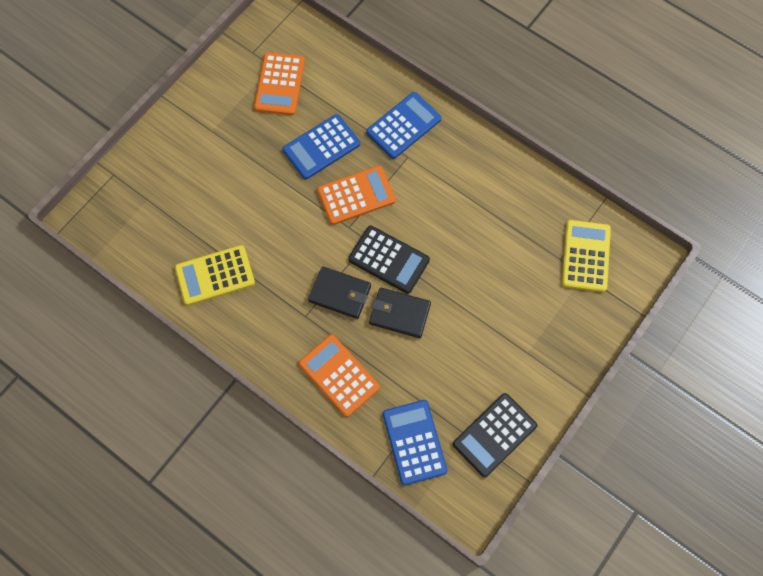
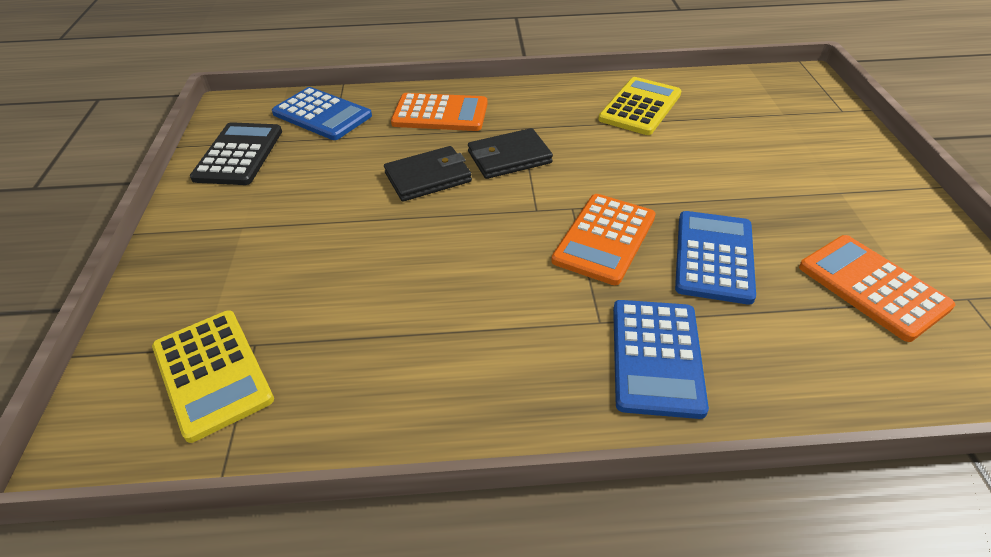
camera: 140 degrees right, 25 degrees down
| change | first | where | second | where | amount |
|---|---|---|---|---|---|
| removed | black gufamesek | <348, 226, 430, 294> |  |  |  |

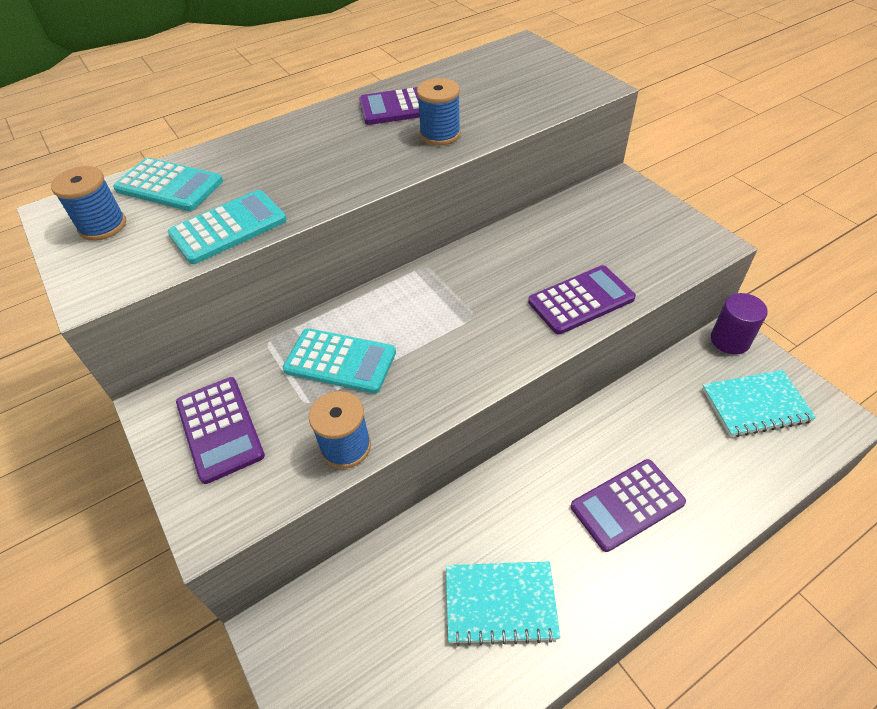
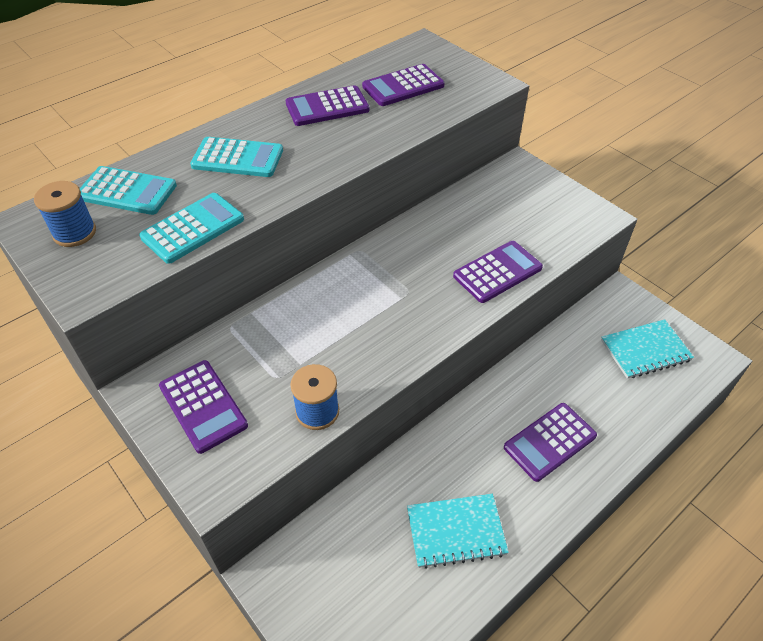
camera: 10 degrees left, 0 degrees up
| change | first | where | second | where | amount |
|---|---|---|---|---|---|
| moved | turquoise gufamesek | <283, 328, 396, 393> |  | <190, 137, 283, 177> |  |
| added |  |  | purple gufamesek | <362, 64, 445, 106> |  |
| removed | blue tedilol | <417, 78, 461, 146> |  |  |  |
| removed | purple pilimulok | <711, 293, 768, 355> |  |  |  |

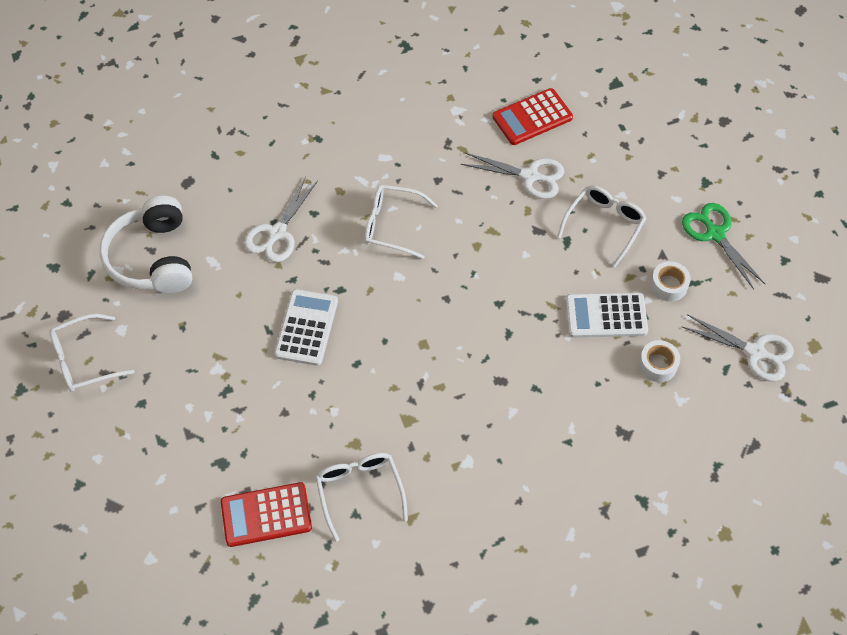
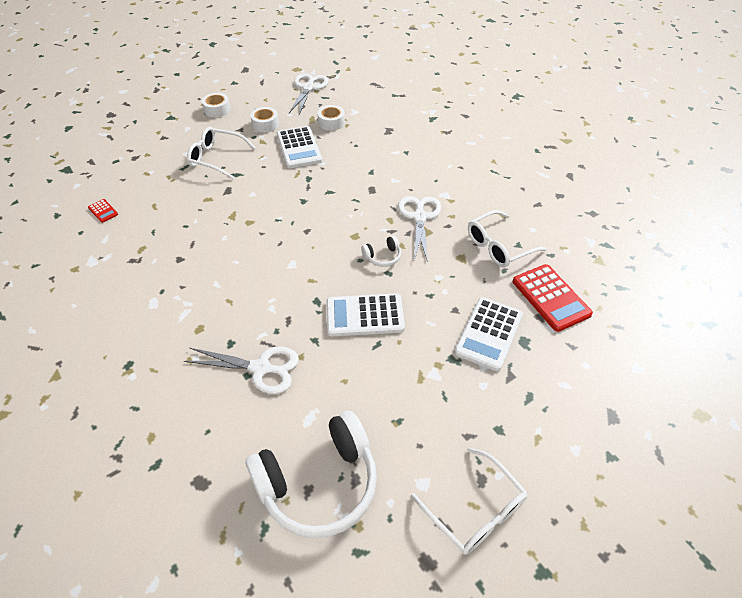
camera: 105 degrees left, 10 degrees down
| change | first | where | second | where | amount |
|---|---|---|---|---|---|
| resized | red gufamesek | <492, 88, 573, 145> |  | <88, 199, 118, 223> | x0.46 |
| replaced | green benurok | <682, 203, 765, 290> | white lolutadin | <202, 93, 230, 117> |  |
| added |  |  | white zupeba | <361, 236, 401, 267> |  |
| moved | white benurok | <461, 153, 564, 199> |  | <398, 196, 442, 262> |  |
| added |  |  | white gufamesek | <454, 297, 523, 371> |  |
| removed | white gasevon | <365, 185, 438, 259> |  |  |  |

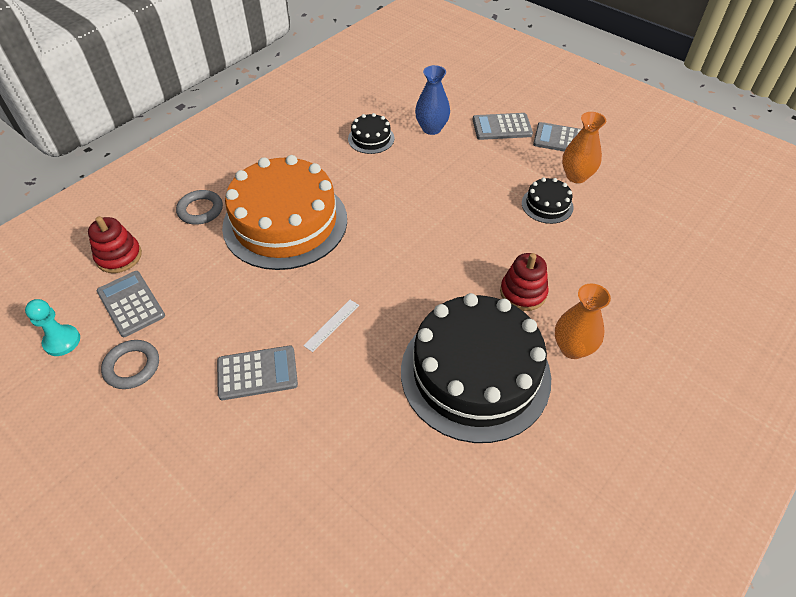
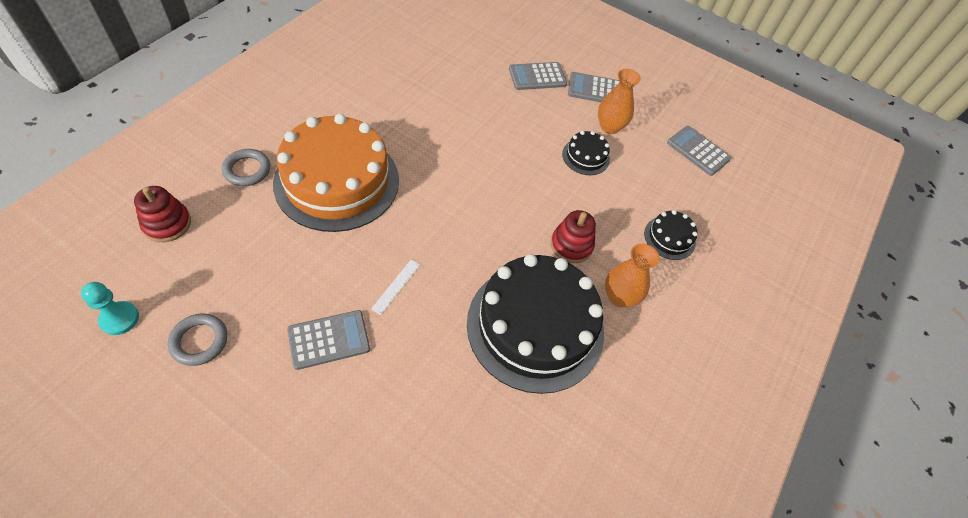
camera: 15 degrees left, 5 degrees up
| change | first | where | second | where | amount |
|---|---|---|---|---|---|
| moved | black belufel | <348, 113, 395, 154> |  | <644, 210, 698, 260> |  |
| moved | grey gufamesek | <97, 271, 165, 337> |  | <667, 126, 732, 176> |  |
| removed | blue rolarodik | <415, 65, 450, 135> |  |  |  |

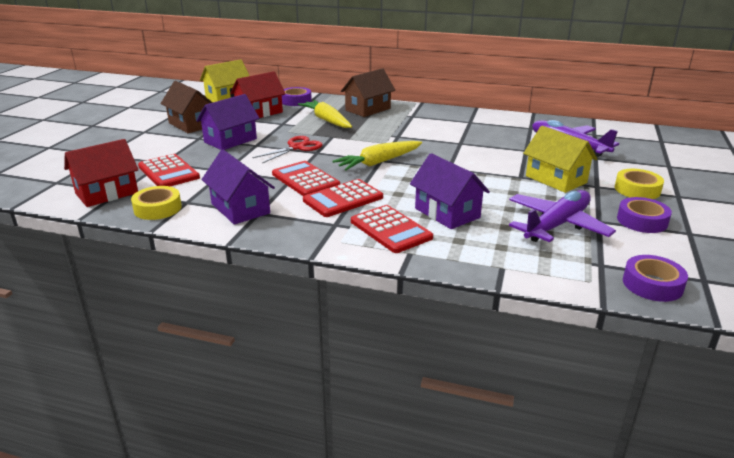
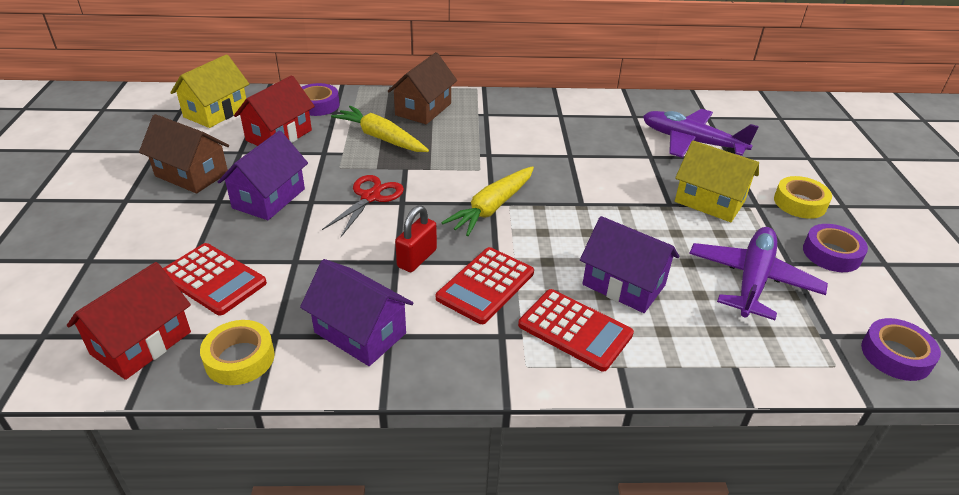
camera: 20 degrees left, 10 degrees up
| change | first | where | second | where | amount |
|---|---|---|---|---|---|
| replaced | red gufamesek | <272, 161, 340, 196> | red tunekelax | <395, 205, 437, 272> |  |

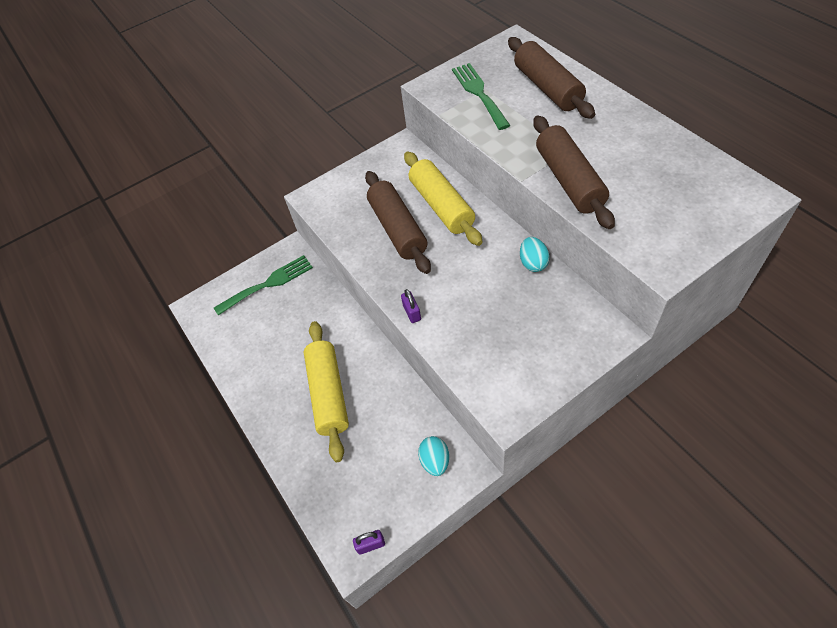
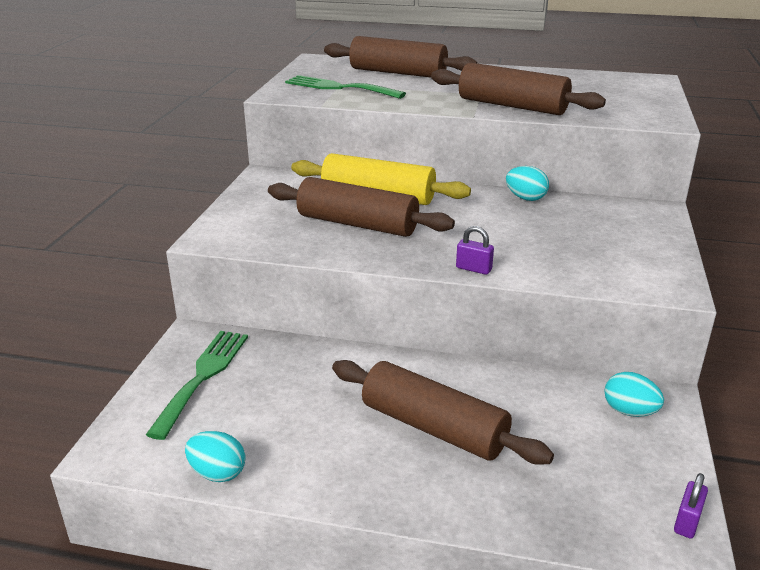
camera: 50 degrees left, 25 degrees down
| change | first | where | second | where | amount |
|---|---|---|---|---|---|
| added |  |  | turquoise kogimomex | <185, 431, 246, 482> |  |
| recoloured | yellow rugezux | <304, 321, 349, 462> | brown rugezux | <332, 360, 554, 465> |  |

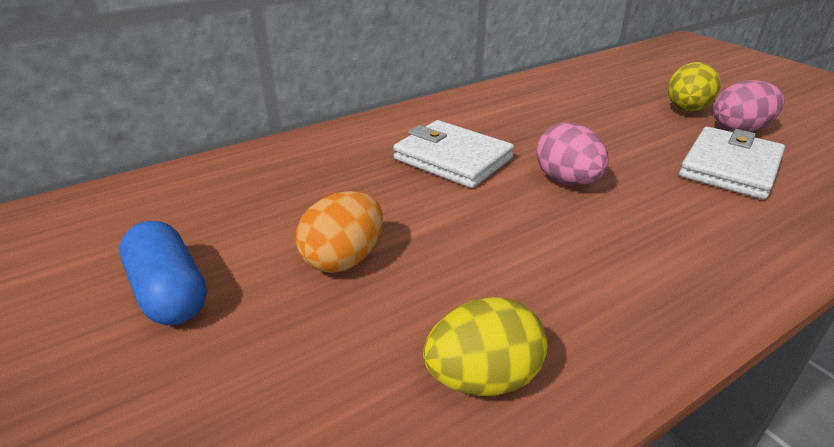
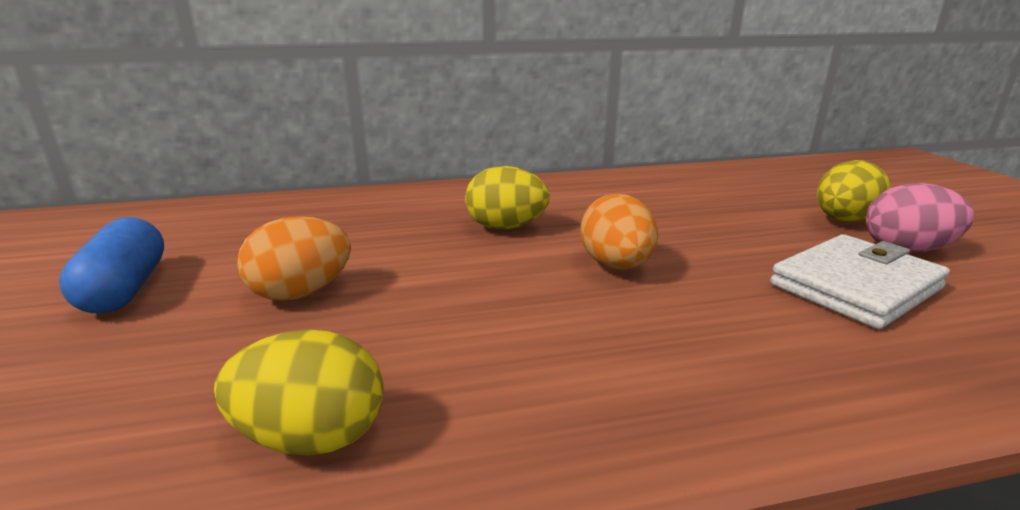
camera: 20 degrees right, 10 degrees down
| change | first | where | second | where | amount |
|---|---|---|---|---|---|
| replaced | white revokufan | <393, 120, 514, 188> | yellow kogimomex | <465, 166, 550, 229> |  |
| recoloured | pink kogimomex | <536, 123, 609, 185> | orange kogimomex | <581, 194, 658, 269> |  |

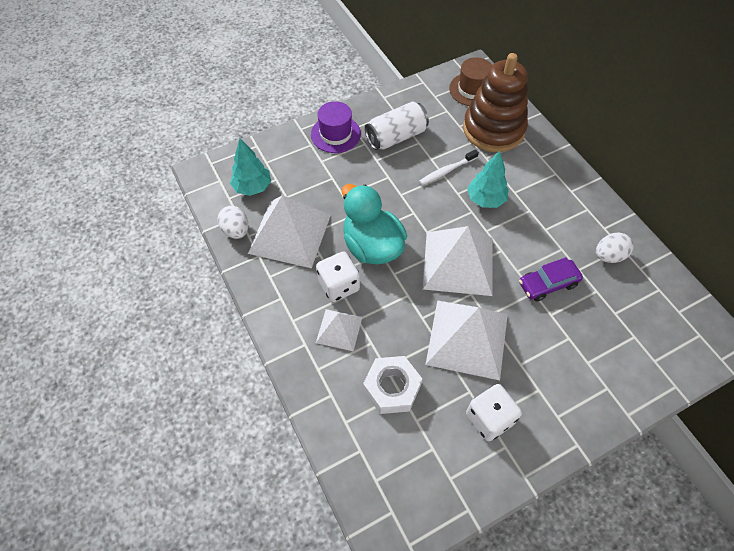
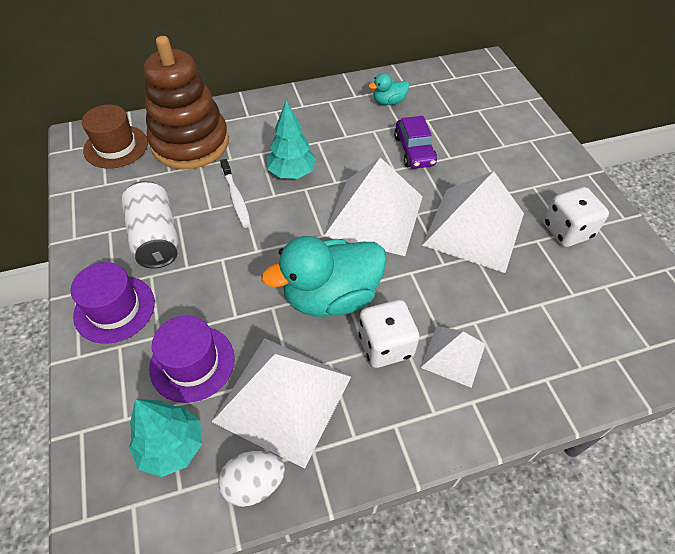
camera: 80 degrees left, 5 degrees down
| change | first | where | second | where | amount |
|---|---|---|---|---|---|
| added |  |  | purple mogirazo | <149, 316, 235, 403> |  |
| replaced | white kogimomex | <596, 232, 633, 263> | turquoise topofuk | <368, 73, 409, 105> |  |
| removed | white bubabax | <363, 356, 422, 414> |  |  |  |

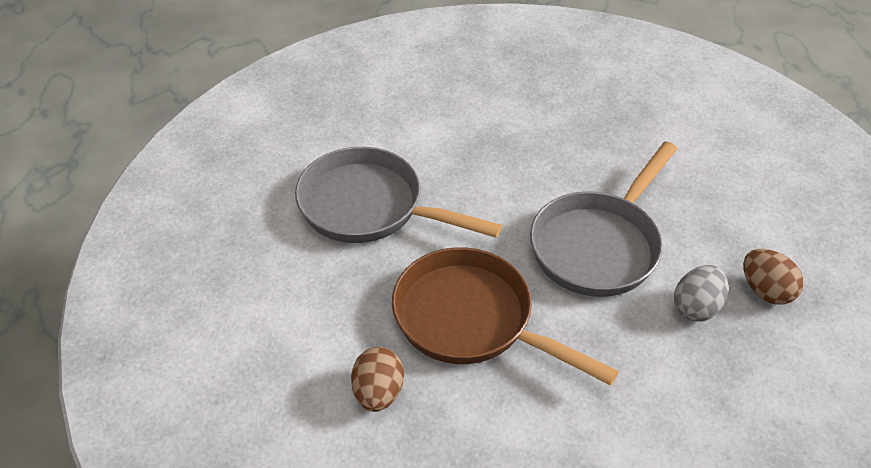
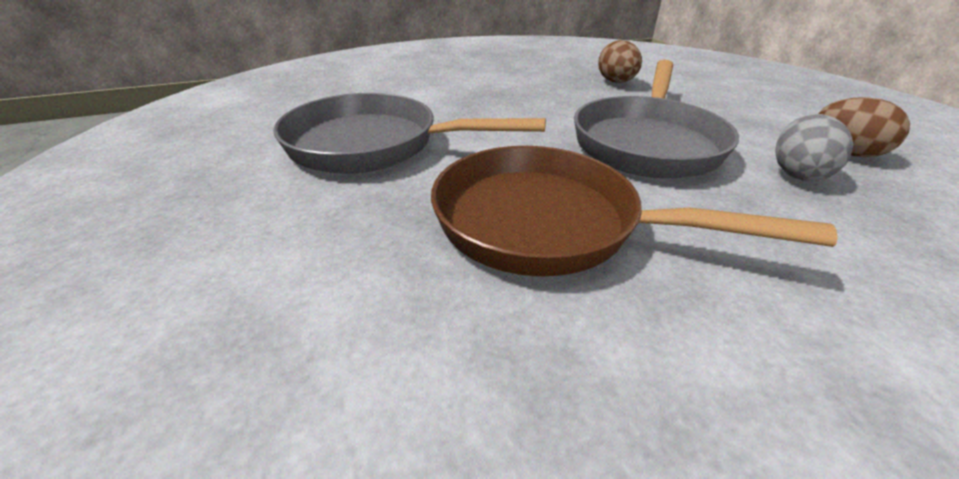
camera: 15 degrees left, 10 degrees down
| change | first | where | second | where | amount |
|---|---|---|---|---|---|
| moved | brown kogimomex | <351, 347, 404, 412> |  | <598, 40, 642, 83> |  |

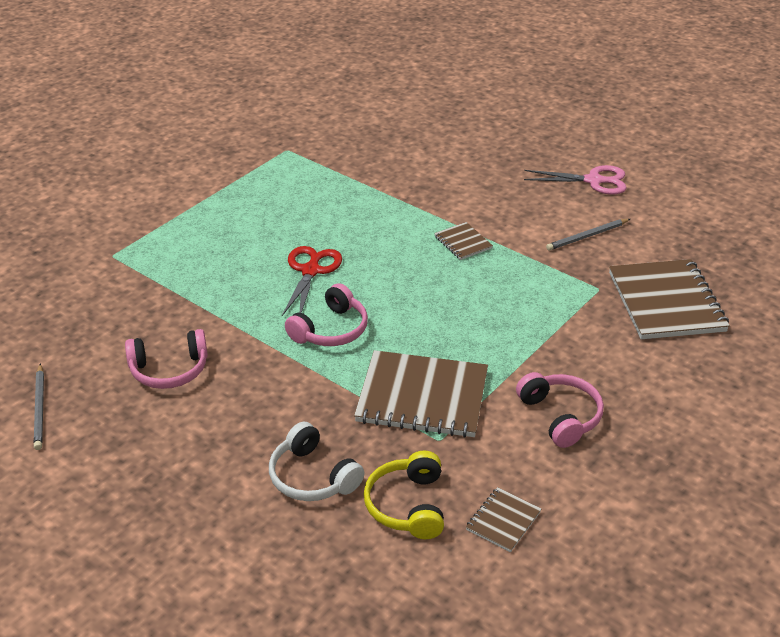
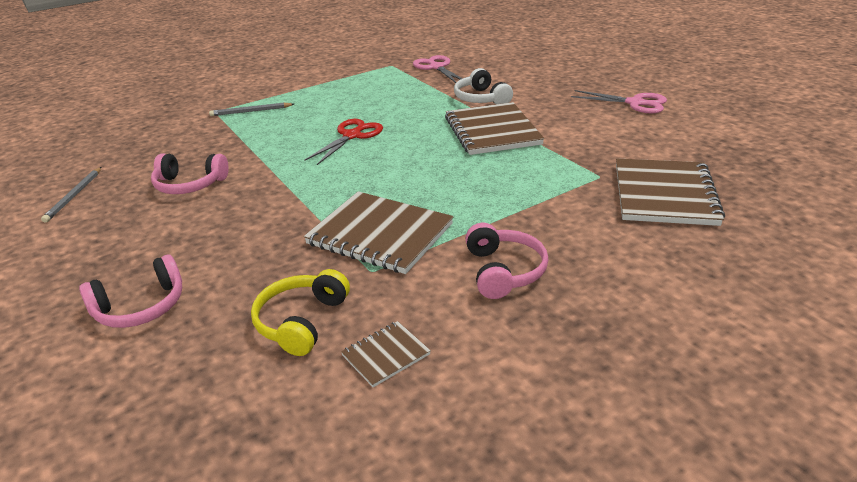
camera: 20 degrees right, 5 degrees down
| change | first | where | second | where | amount |
|---|---|---|---|---|---|
| moved | pink zupeba | <285, 283, 368, 346> |  | <79, 254, 182, 328> |  |
| moved | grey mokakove | <546, 219, 630, 251> |  | <209, 103, 294, 116> |  |
| added |  |  | pink benurok | <413, 55, 463, 83> |  |
| resized | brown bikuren | <434, 222, 493, 260> |  | <445, 102, 544, 155> | x2.13 |
| moved | white zupeba | <269, 422, 364, 501> |  | <454, 68, 513, 104> |  |

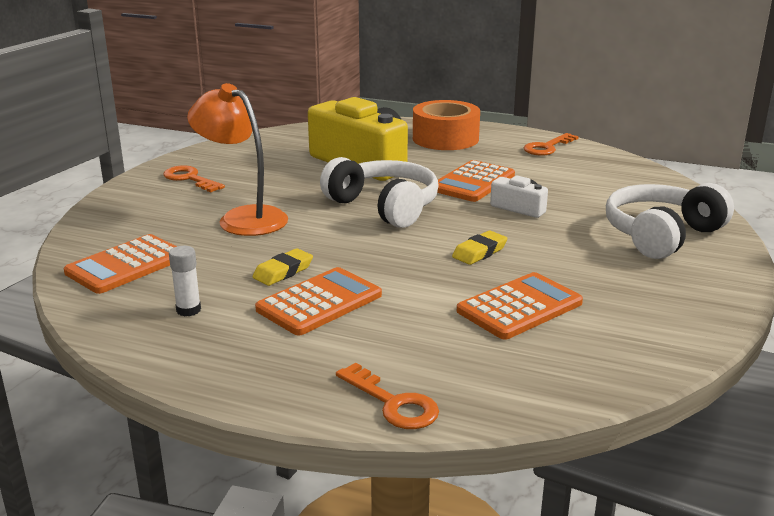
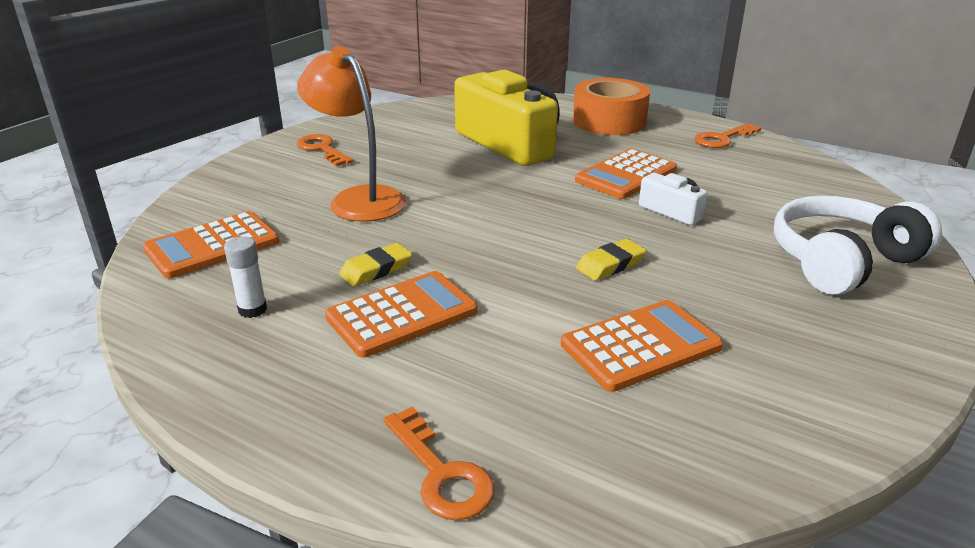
camera: 10 degrees right, 5 degrees up
| change | first | where | second | where | amount |
|---|---|---|---|---|---|
| removed | white zupeba | <320, 157, 439, 228> |  |  |  |

